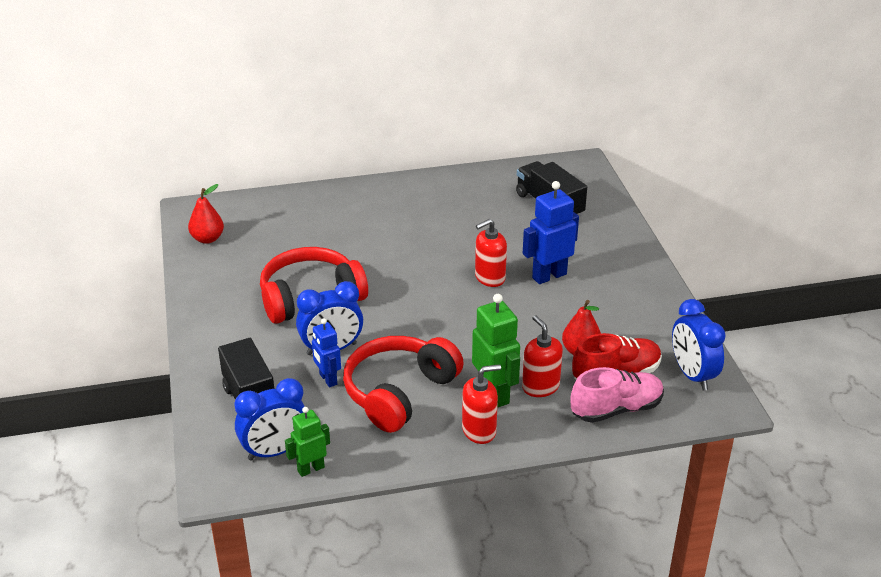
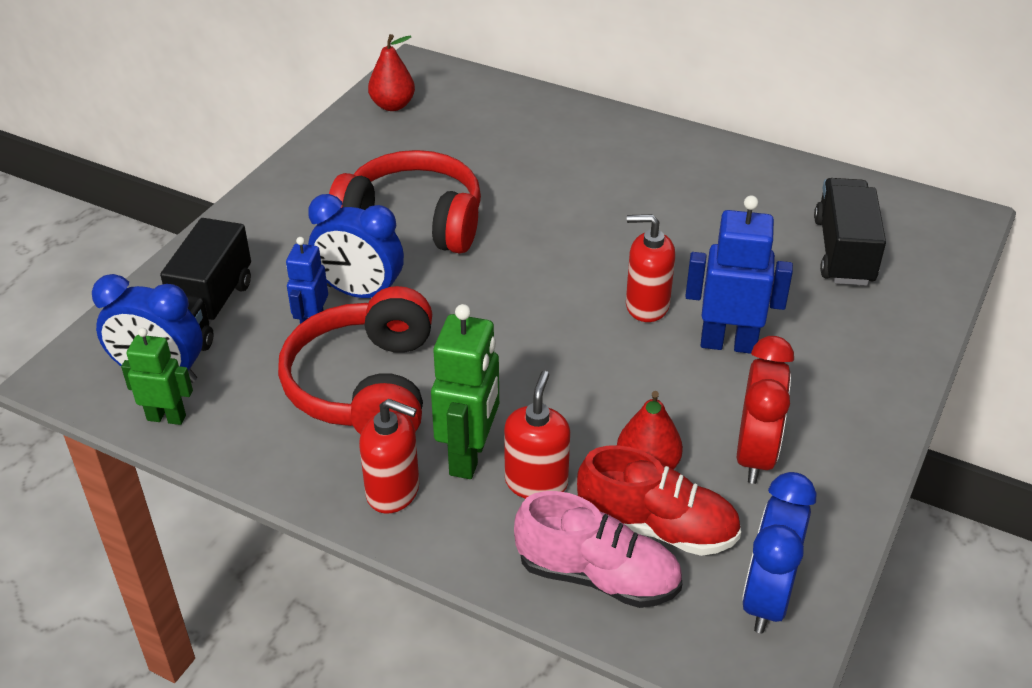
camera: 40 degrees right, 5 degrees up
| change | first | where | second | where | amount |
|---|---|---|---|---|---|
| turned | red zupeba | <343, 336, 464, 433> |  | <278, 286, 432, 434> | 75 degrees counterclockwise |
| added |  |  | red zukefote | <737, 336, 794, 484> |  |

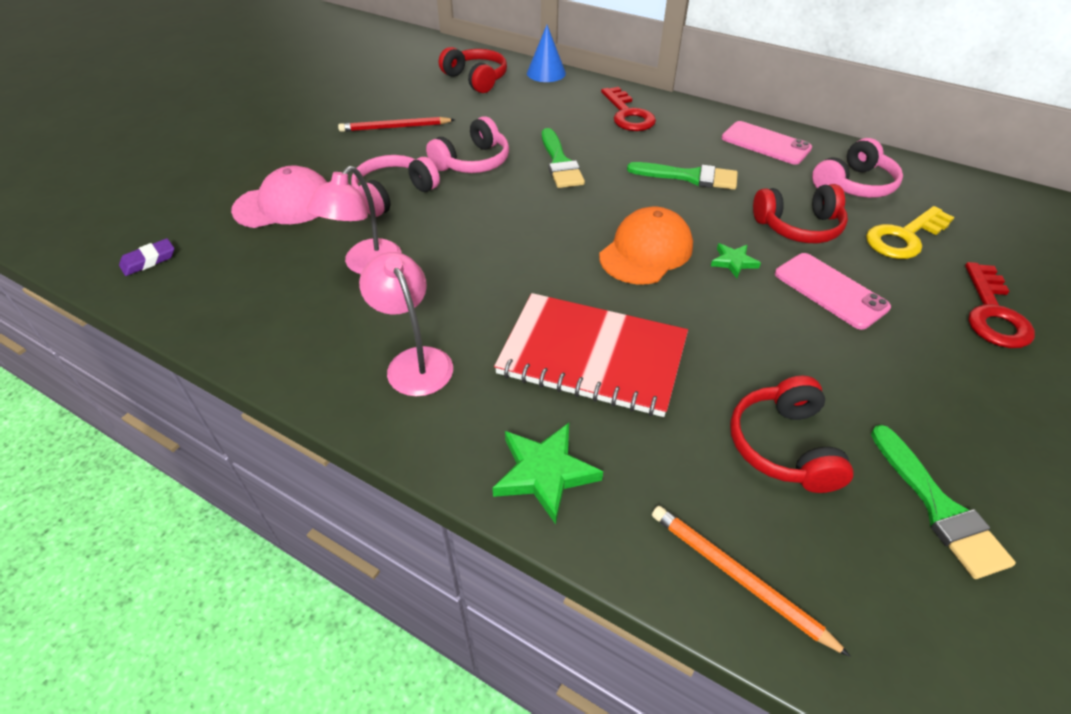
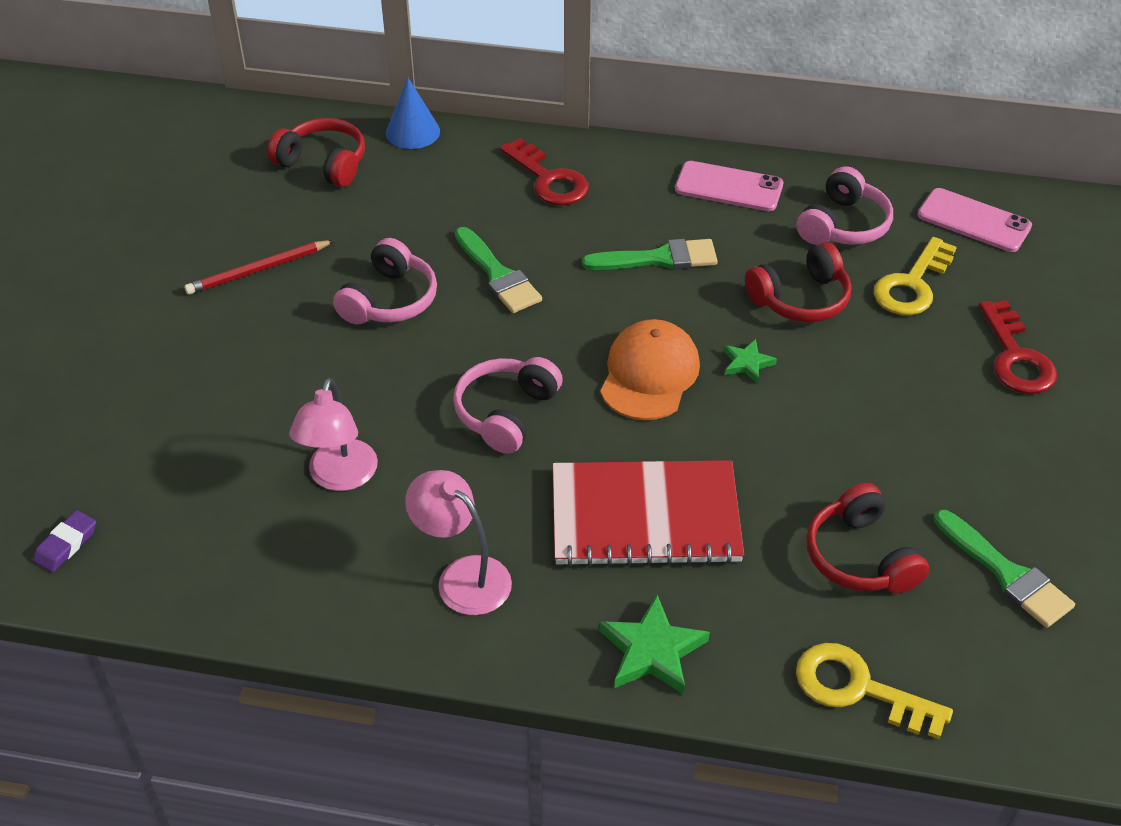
camera: 20 degrees left, 0 degrees up
| change | first | where | second | where | amount |
|---|---|---|---|---|---|
| moved | pink zupeba | <351, 155, 440, 217> |  | <453, 357, 563, 454> |  |
| replaced | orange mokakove | <652, 506, 851, 657> | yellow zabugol | <796, 643, 953, 739> |  |
| moved | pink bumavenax | <775, 253, 891, 330> |  | <917, 188, 1032, 252> |  |
| removed | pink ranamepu | <231, 165, 327, 228> |  |  |  |

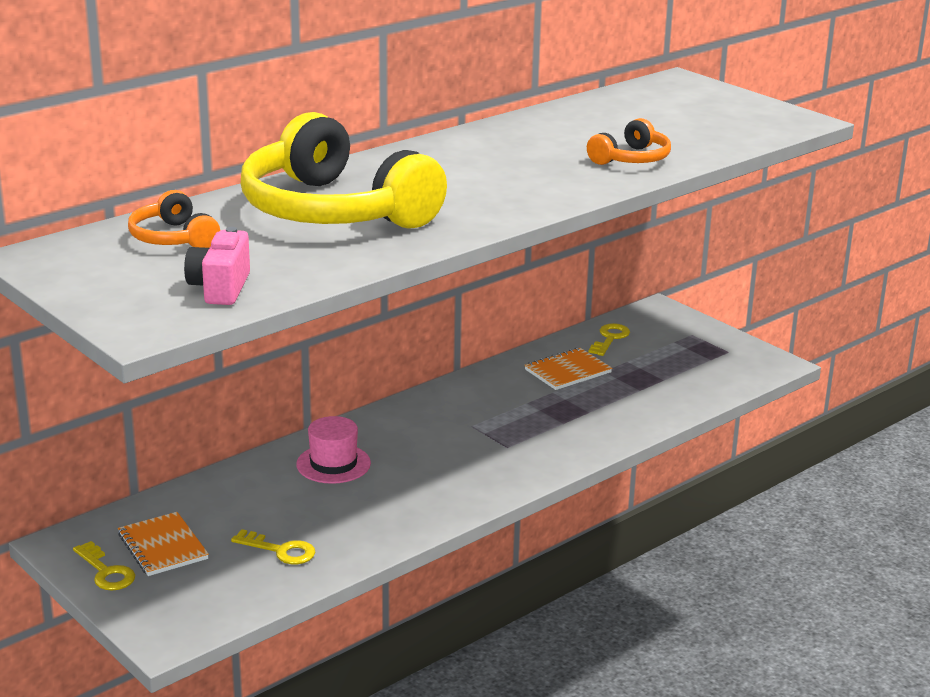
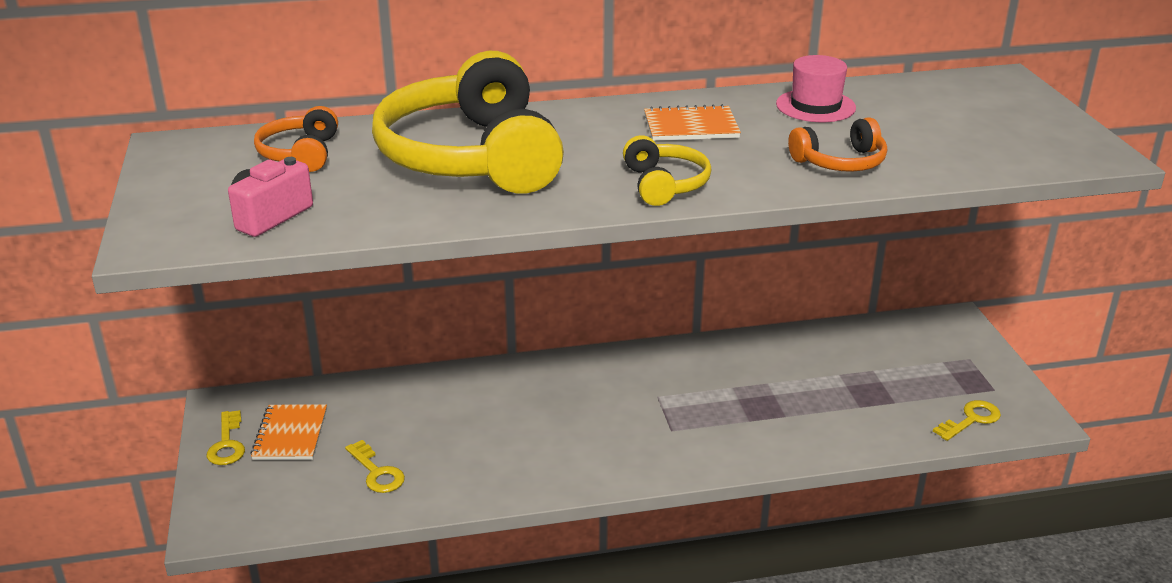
camera: 30 degrees right, 5 degrees up
| change | first | where | second | where | amount |
|---|---|---|---|---|---|
| added |  |  | yellow zupeba | <623, 135, 711, 206> |  |
| moved | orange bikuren | <524, 347, 612, 390> |  | <644, 104, 741, 141> |  |
| moved | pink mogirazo | <296, 416, 371, 484> |  | <776, 55, 856, 122> |  |
| moved | yellow zabugol | <588, 323, 630, 356> |  | <933, 400, 1001, 441> |  |

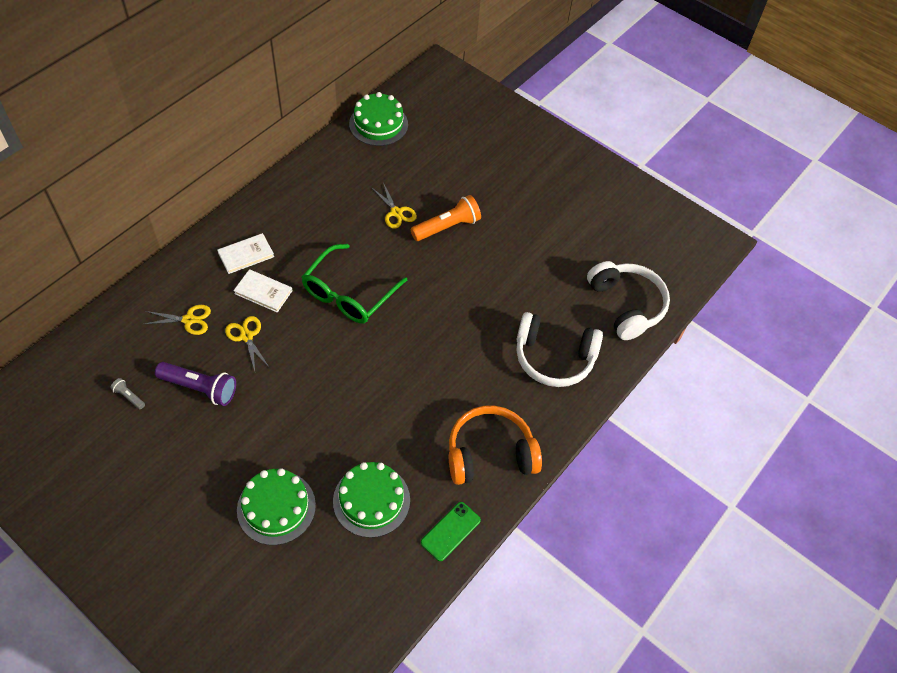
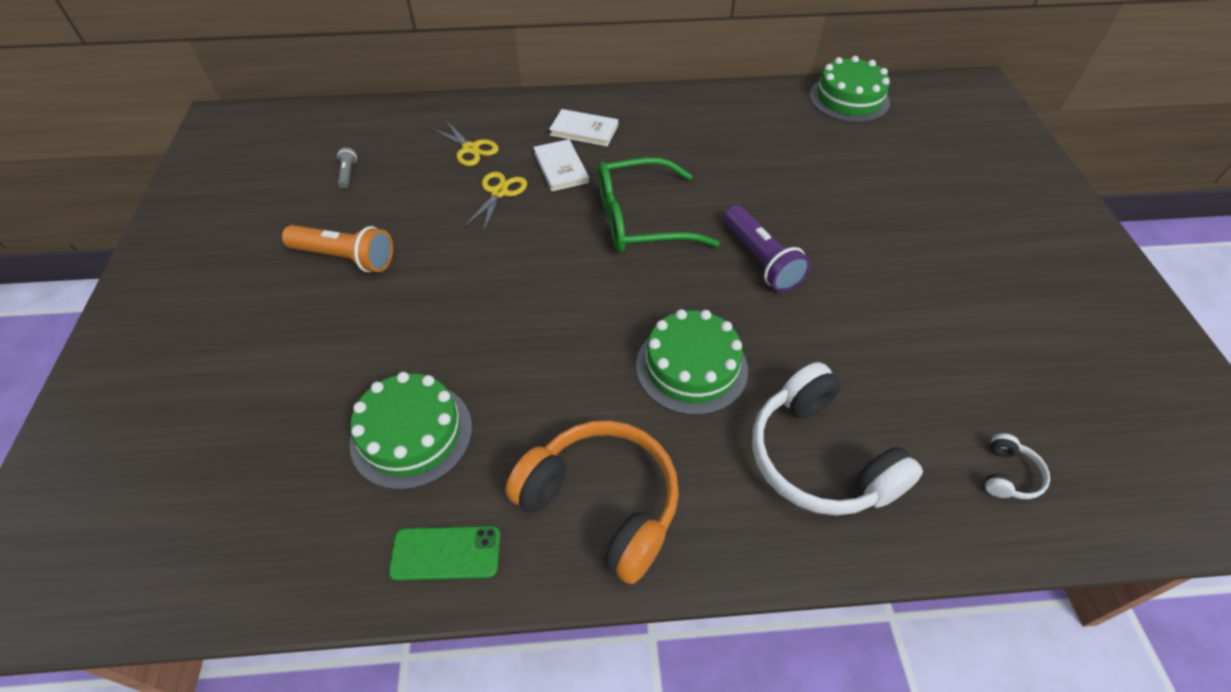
camera: 50 degrees right, 5 degrees down
| change | first | where | second | where | amount |
|---|---|---|---|---|---|
| moved | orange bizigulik | <411, 195, 481, 241> |  | <282, 225, 393, 272> |  |
| moved | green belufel | <237, 468, 316, 545> |  | <636, 309, 748, 415> |  |
| moved | purple bizigulik | <155, 362, 236, 406> |  | <724, 205, 811, 292> |  |
| resized | white zupeba | <587, 261, 670, 340> |  | <985, 433, 1050, 499> | x0.43 |
| removed | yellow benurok | <371, 183, 417, 229> |  |  |  |

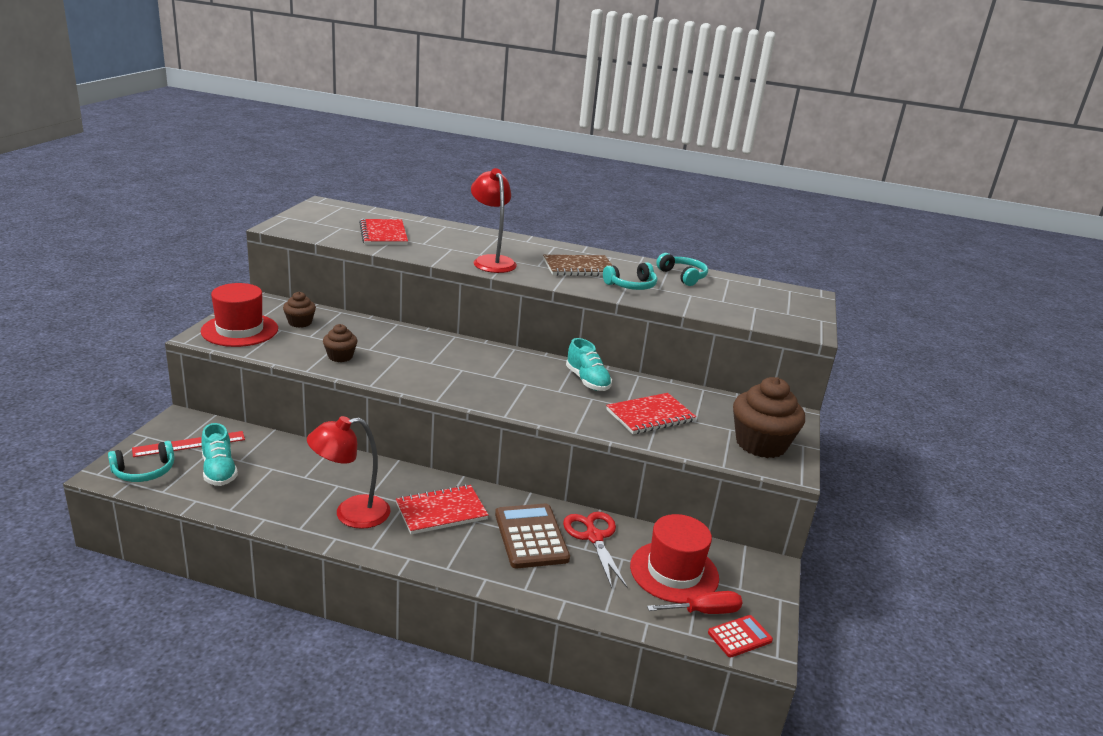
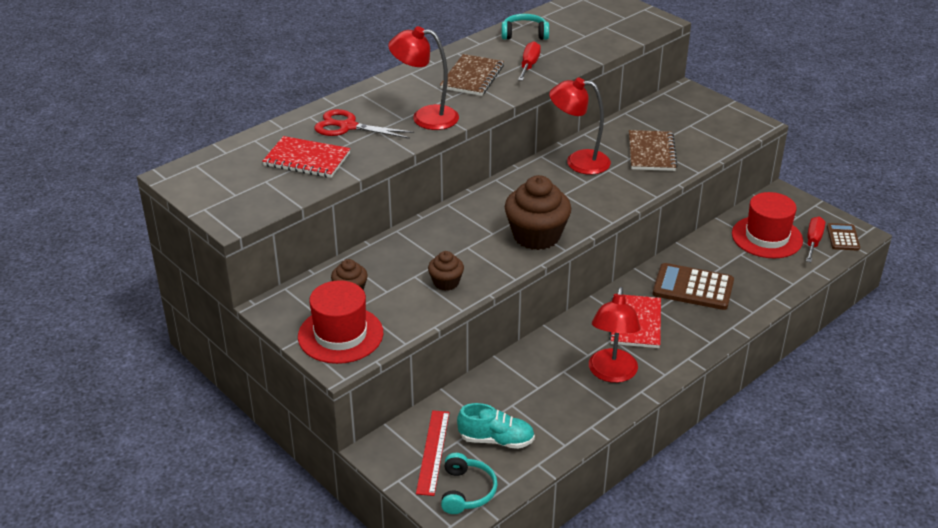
camera: 55 degrees left, 10 degrees up
| change | first | where | second | where | amount |
|---|---|---|---|---|---|
| moved | red benurok | <563, 512, 628, 589> |  | <314, 109, 414, 139> |  |
| moved | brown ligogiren | <733, 377, 805, 458> |  | <505, 175, 571, 250> |  |
| replaced | turquoise zupeba | <603, 262, 657, 290> | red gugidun | <518, 41, 541, 81> |  |
| replaced | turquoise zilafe | <566, 338, 612, 391> | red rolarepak | <549, 77, 611, 175> |  |
| recoloured | red bikuren | <606, 393, 696, 434> | brown bikuren | <629, 130, 678, 171> |  |
| recoloured | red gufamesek | <708, 615, 773, 657> | brown gufamesek | <827, 223, 860, 251> |  |

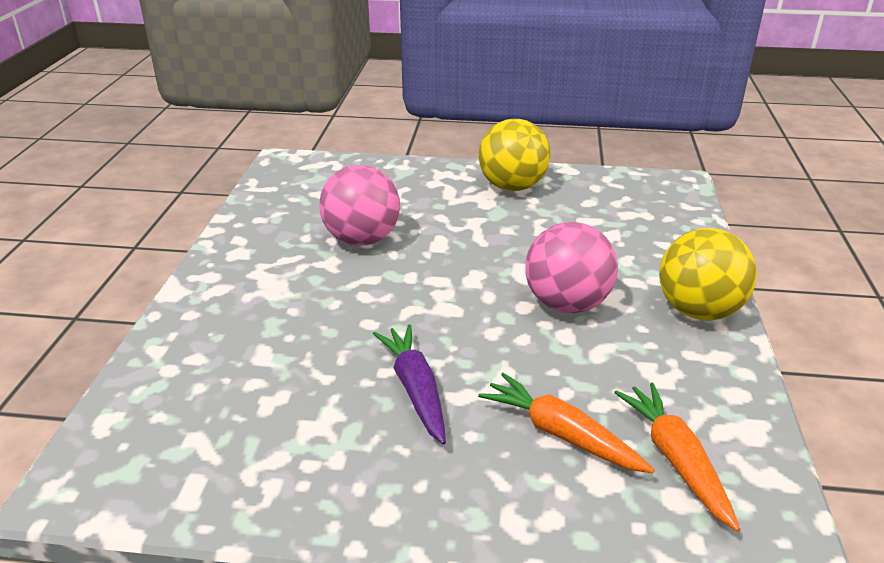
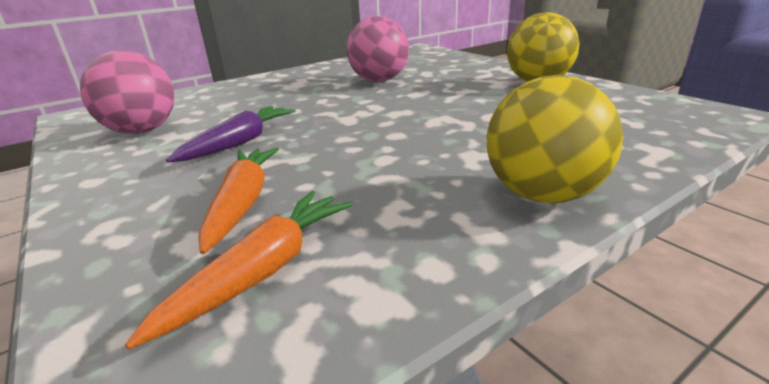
camera: 50 degrees right, 5 degrees down
| change | first | where | second | where | amount |
|---|---|---|---|---|---|
| moved | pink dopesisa | <525, 222, 618, 313> |  | <80, 50, 175, 134> |  |

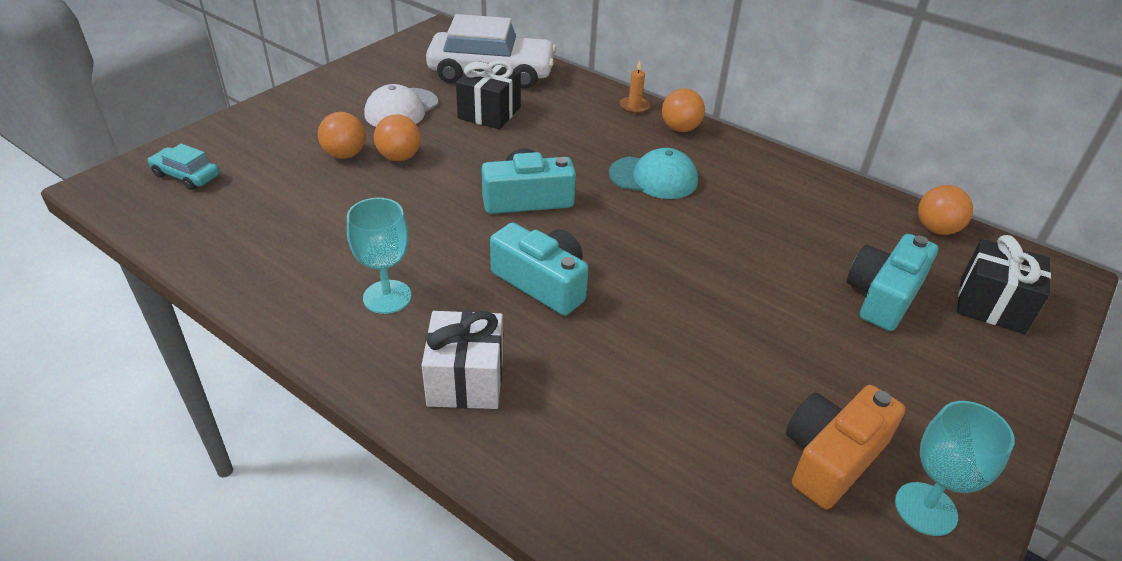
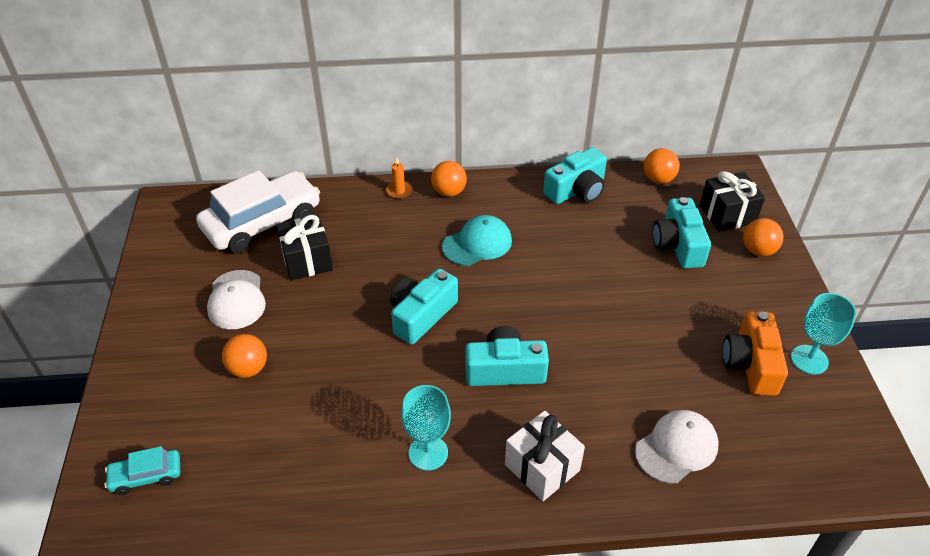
camera: 40 degrees left, 5 degrees up
| change | first | where | second | where | amount |
|---|---|---|---|---|---|
| added |  |  | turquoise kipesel | <543, 147, 607, 204> |  |
| added |  |  | white ranamepu | <635, 410, 719, 483> |  |
| moved | orange dopesisa | <374, 114, 421, 161> |  | <743, 218, 784, 256> |  |

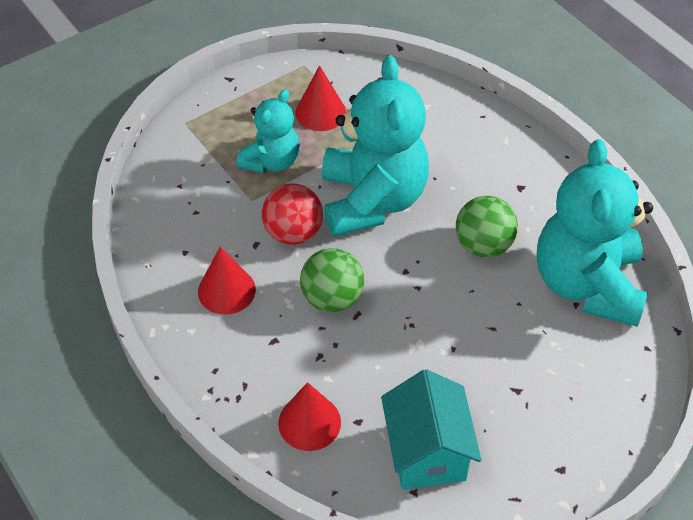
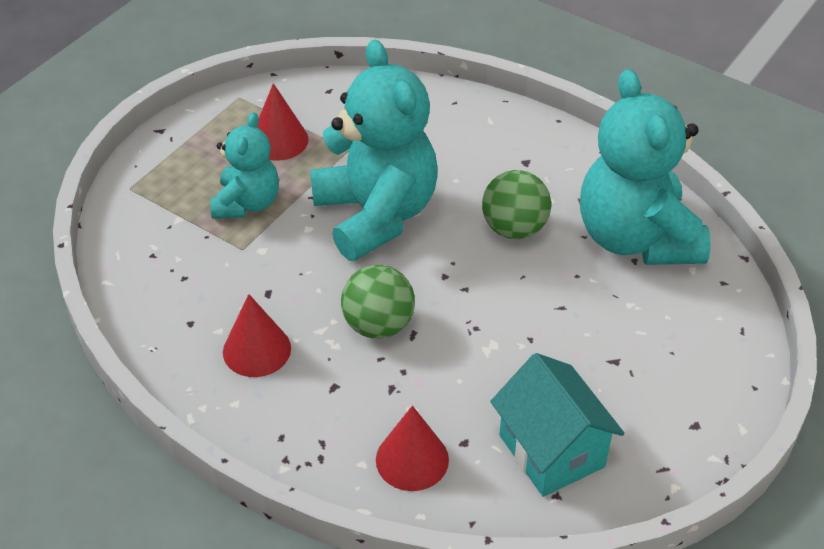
camera: 20 degrees left, 5 degrees down
| change | first | where | second | where | amount |
|---|---|---|---|---|---|
| removed | red dopesisa | <262, 183, 323, 245> |  |  |  |

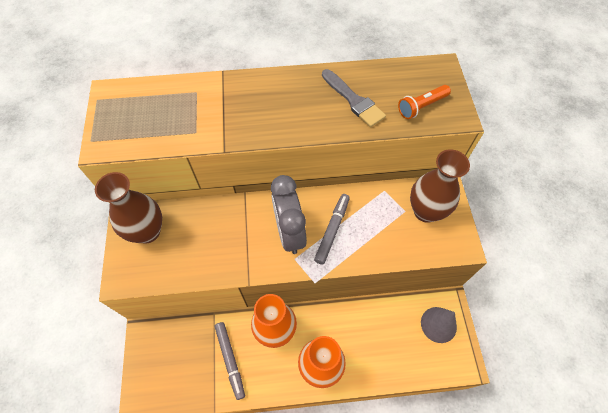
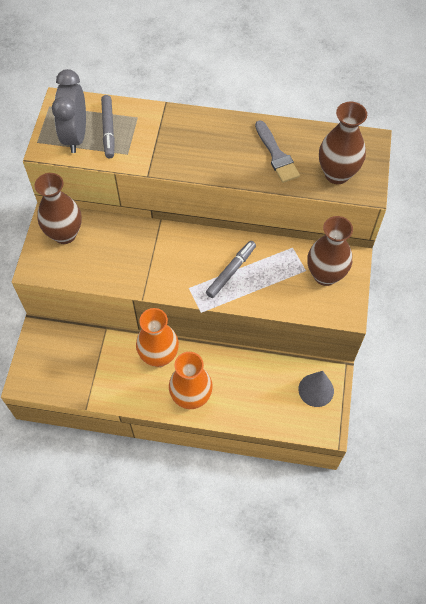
camera: 15 degrees right, 0 degrees up
| change | first | where | second | where | amount |
|---|---|---|---|---|---|
| moved | grey zukefote | <271, 175, 307, 254> |  | <52, 69, 86, 153> |  |
| moved | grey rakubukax | <215, 322, 245, 400> |  | <101, 95, 115, 158> |  |
| replaced | orange bizigulik | <398, 85, 451, 119> | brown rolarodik | <319, 102, 367, 184> |  |

